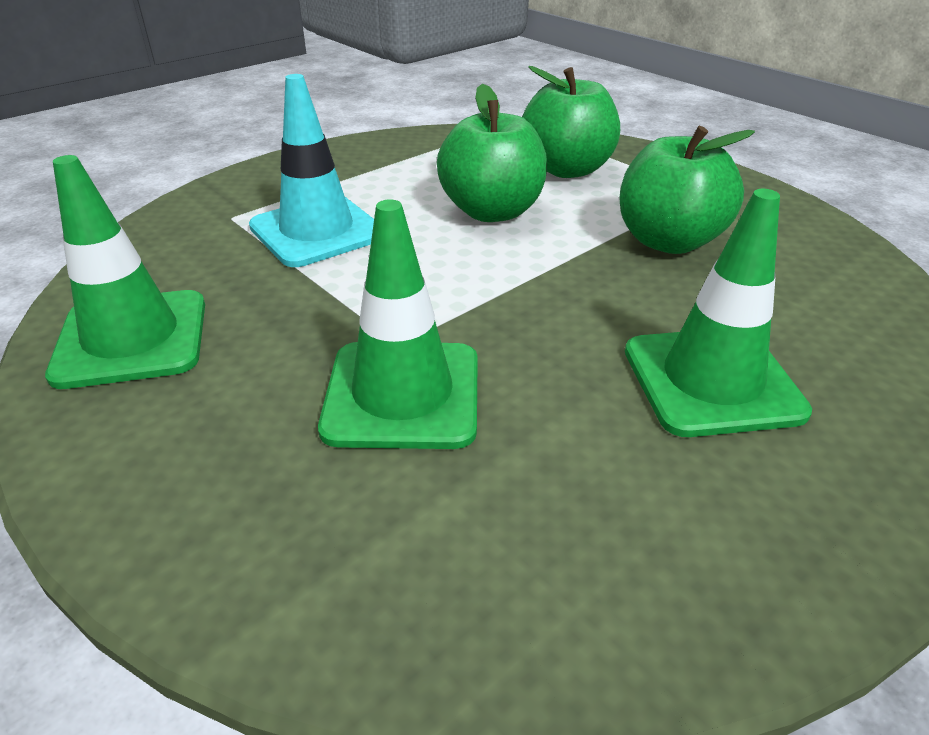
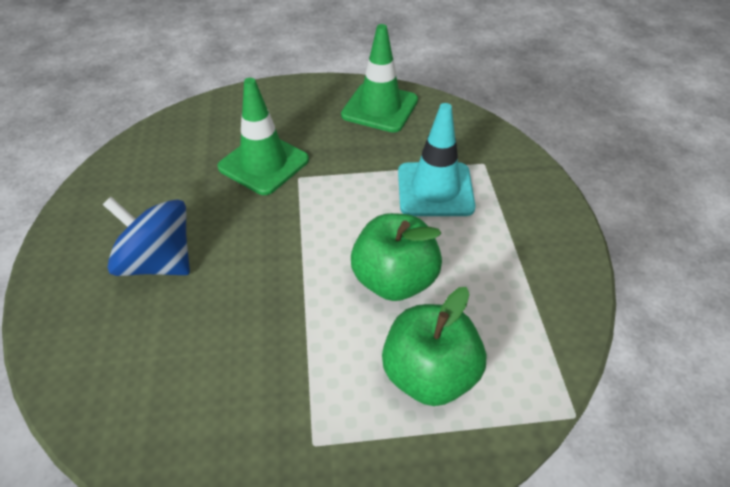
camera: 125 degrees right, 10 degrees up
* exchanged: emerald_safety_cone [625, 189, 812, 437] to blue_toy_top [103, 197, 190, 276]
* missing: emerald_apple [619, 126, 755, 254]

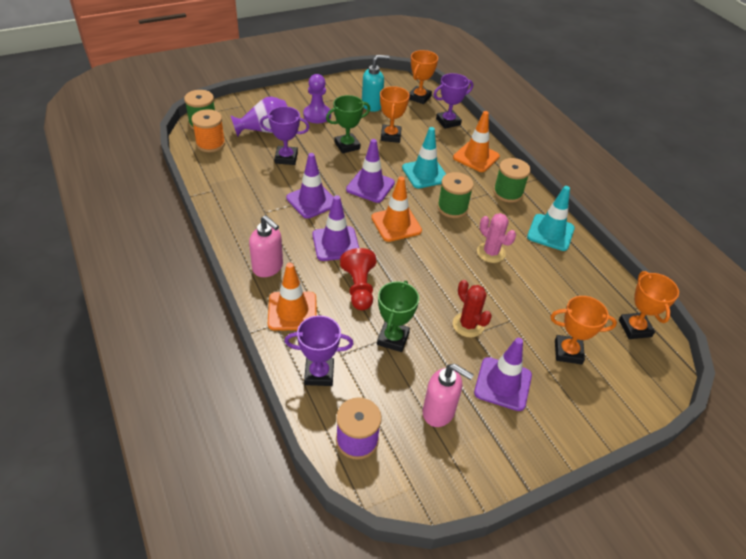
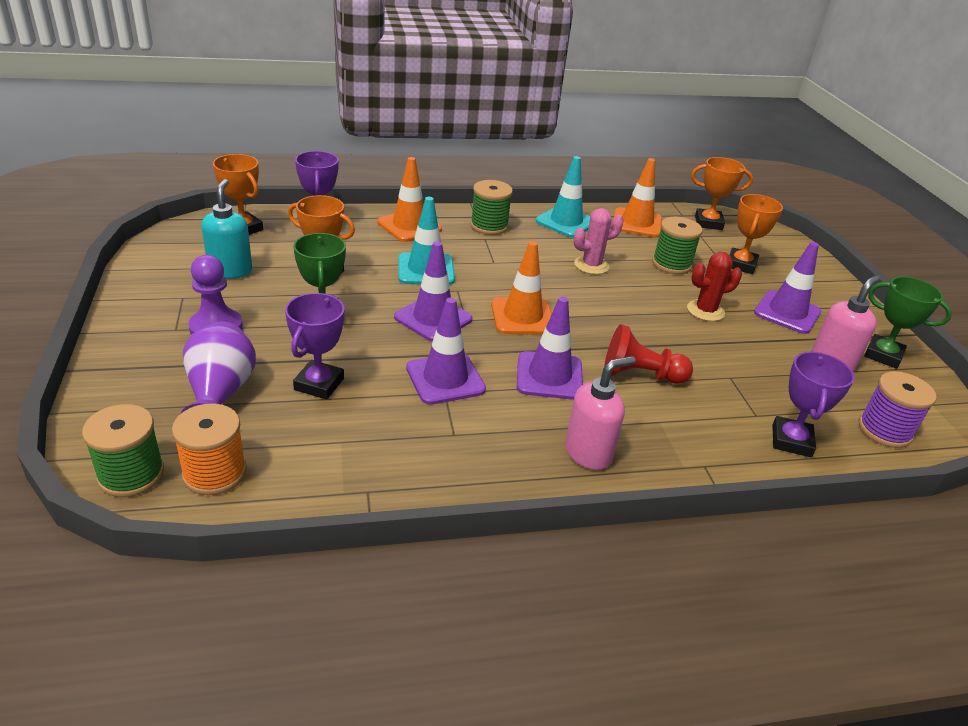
camera: 75 degrees left, 10 degrees down
* relocated: orange-coloured_safety_cone [268, 263, 316, 331] to [614, 158, 662, 237]
* relocated: emerald_spool [437, 172, 474, 218] to [652, 217, 703, 274]
* relocated: emerald_trophy [377, 281, 419, 352] to [864, 276, 952, 369]

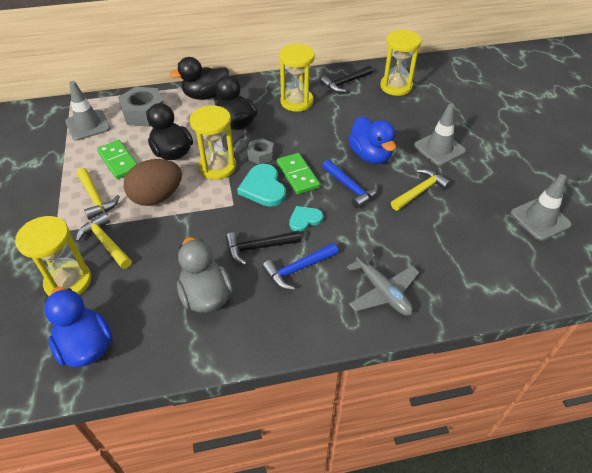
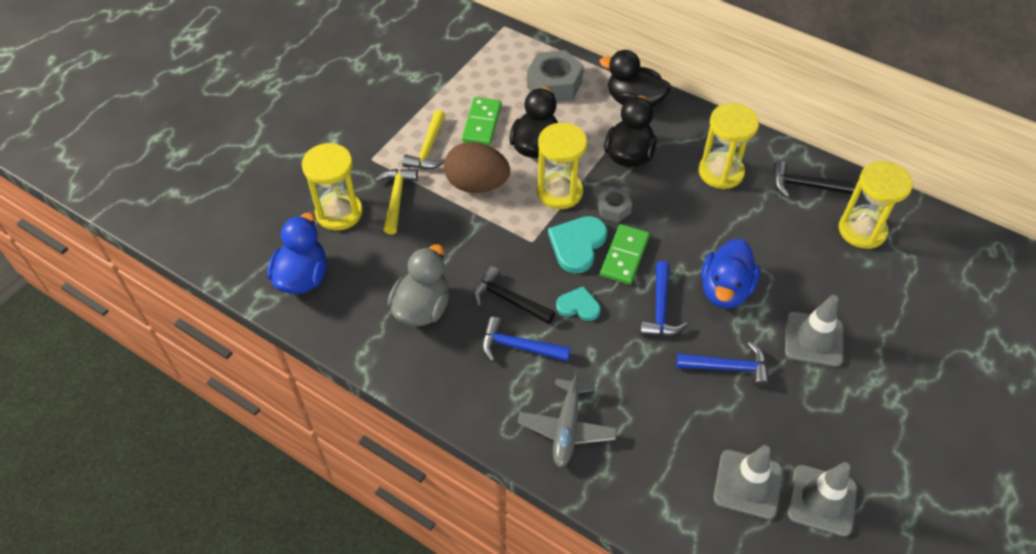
camera: 45 degrees right, 5 degrees up
* colour: bright_yellow_hammer [391, 169, 451, 211] to blue_hammer [676, 342, 769, 388]
* relocated: gray_safety_cone [65, 81, 111, 141] to [713, 445, 782, 519]

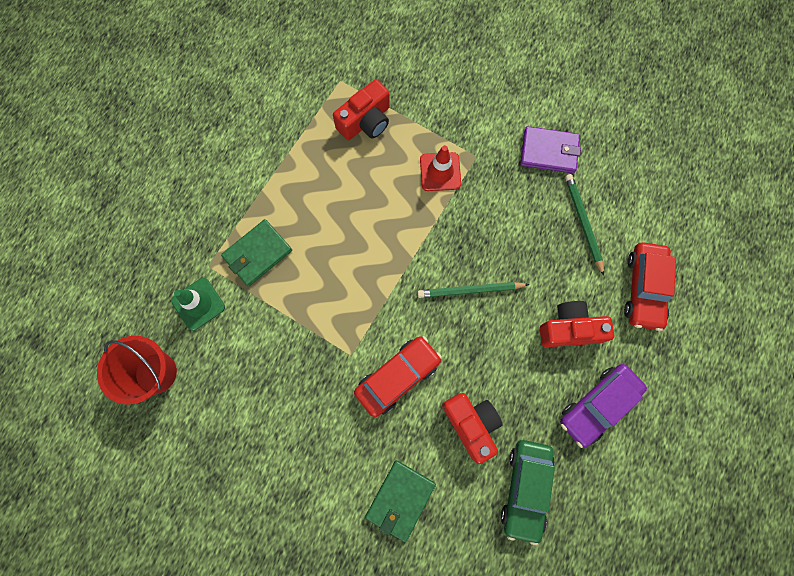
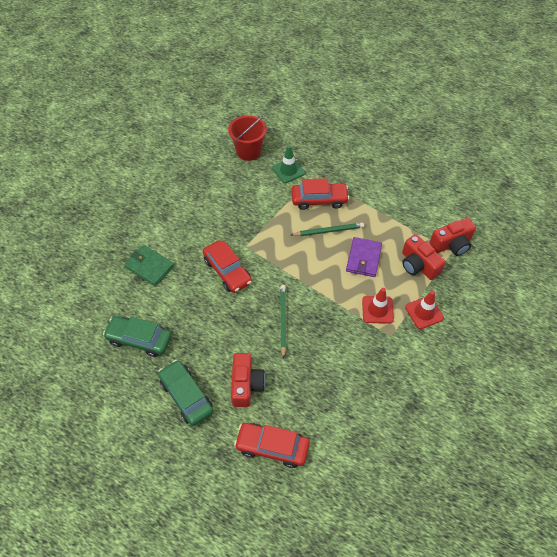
camera: 95 degrees right, 20 degrees down
* colour: purple_car [560, 364, 647, 448] to emerald_car [158, 360, 213, 426]
* exchanged: emerald_billfold [221, 219, 292, 286] to red_car [291, 178, 349, 210]
* relocated: emerald_lead_pencil [565, 174, 604, 276] to [291, 223, 364, 236]
* relocated: purple_billfold [520, 126, 581, 173] to [346, 237, 382, 277]
* appeared: red_safety_cone [405, 291, 444, 329]
* relocated: red_camera [442, 393, 503, 464] to [429, 218, 476, 256]

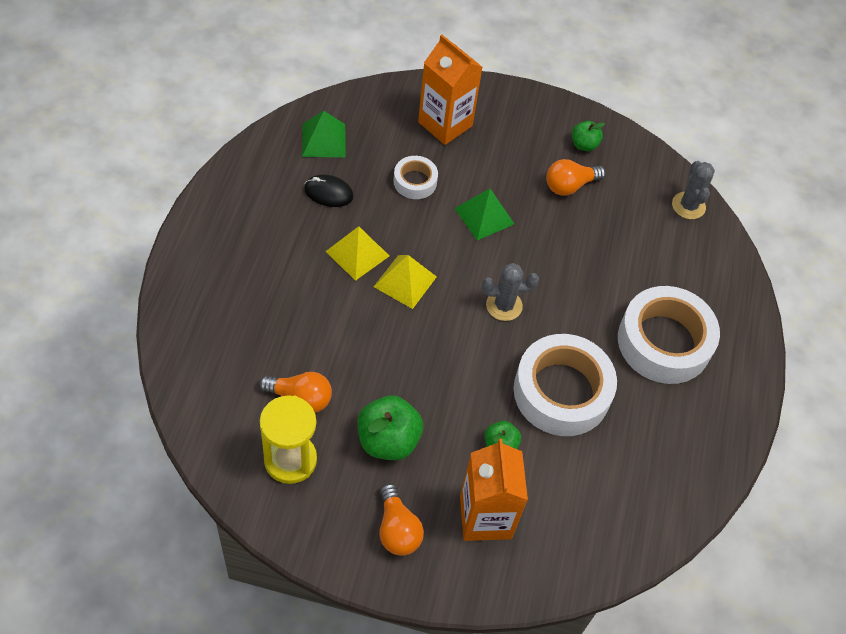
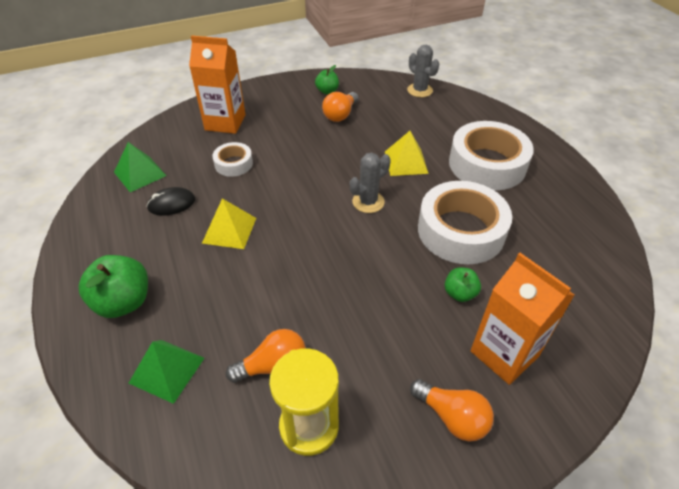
camera: 30 degrees left, 10 degrees down
* relocated: emerald_apple [357, 395, 423, 460] to [79, 255, 148, 318]
* relocated: emerald_pyramid_shape [454, 189, 514, 240] to [129, 340, 204, 404]
* relocated: bright_yellow_pyramid_shape [374, 255, 437, 309] to [385, 131, 429, 176]

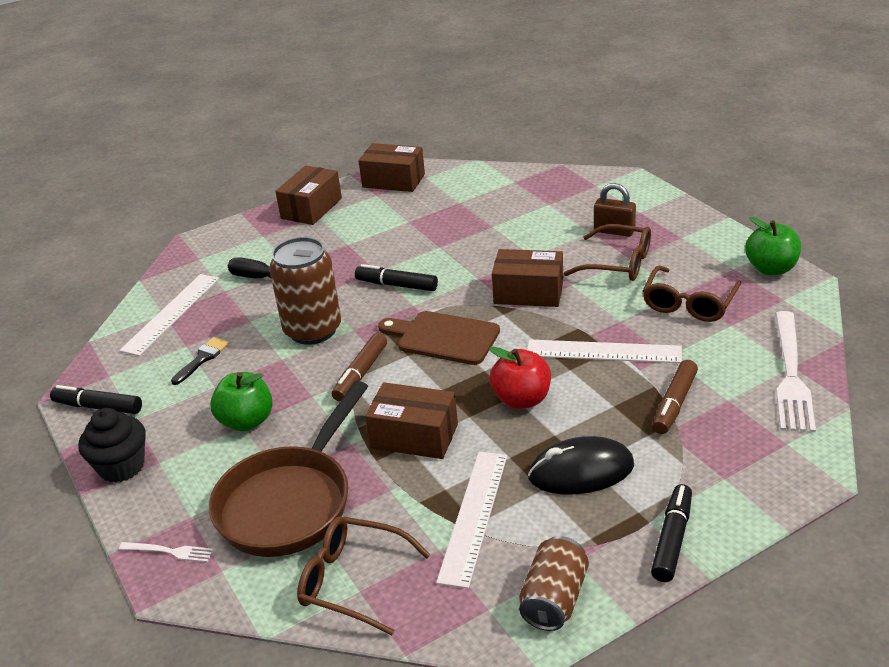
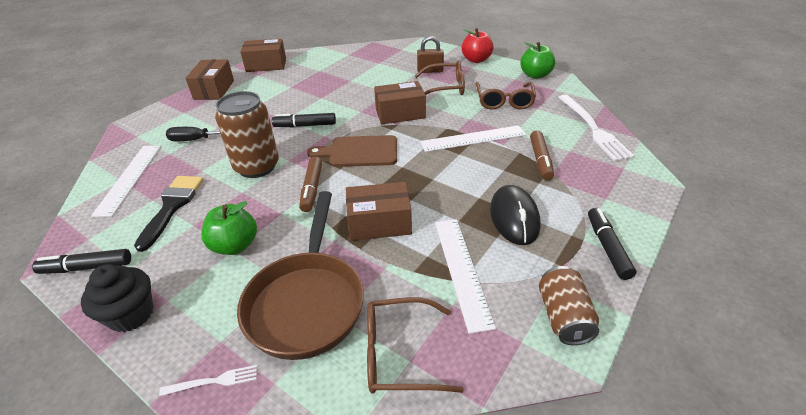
camera: 25 degrees left, 5 degrees up
* size: jet-black_paintbrush [171, 337, 229, 385] = [134, 176, 204, 252] x1.68
* relocated: red_apple [489, 347, 551, 409] to [462, 28, 494, 63]
* spun: jet-black_computer_mouse [528, 436, 634, 494] = [490, 185, 541, 245] 60 degrees counterclockwise

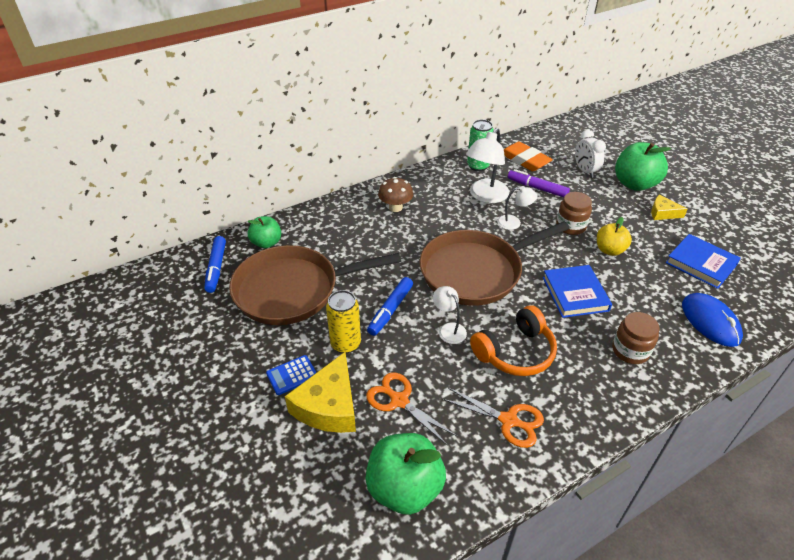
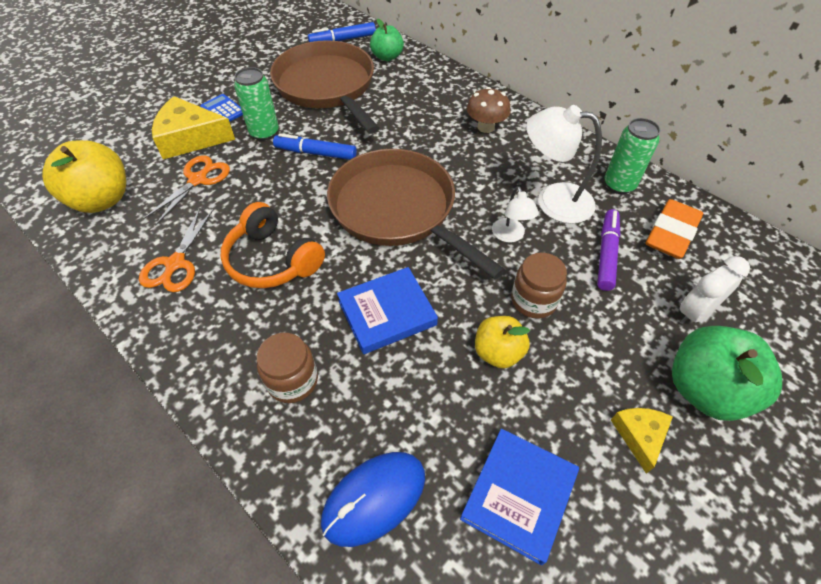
camera: 75 degrees right, 10 degrees up
* colour: emerald_apple [365, 433, 446, 515] to bright_yellow_apple [42, 140, 126, 213]
* colour: bright_yellow_soda_can [326, 290, 361, 353] to emerald_soda_can [234, 67, 279, 141]
* missing: snow-white_reading_lamp [433, 286, 467, 344]

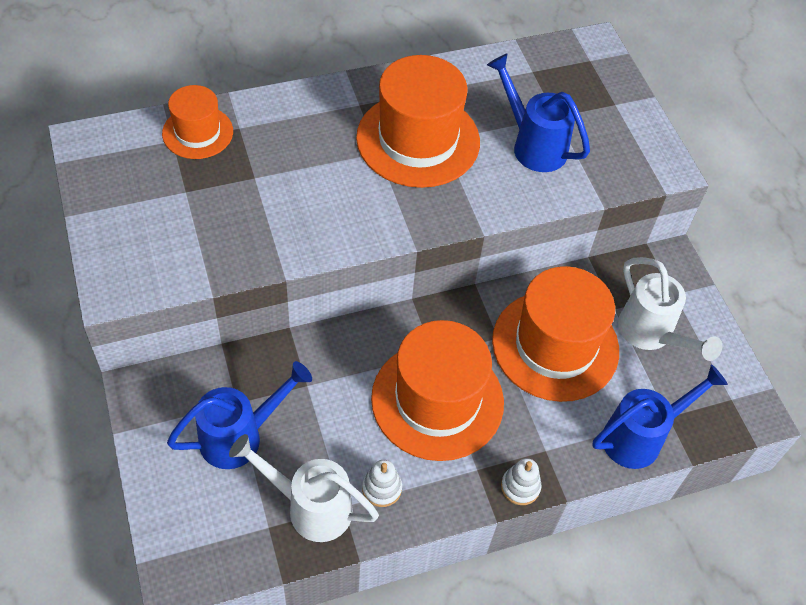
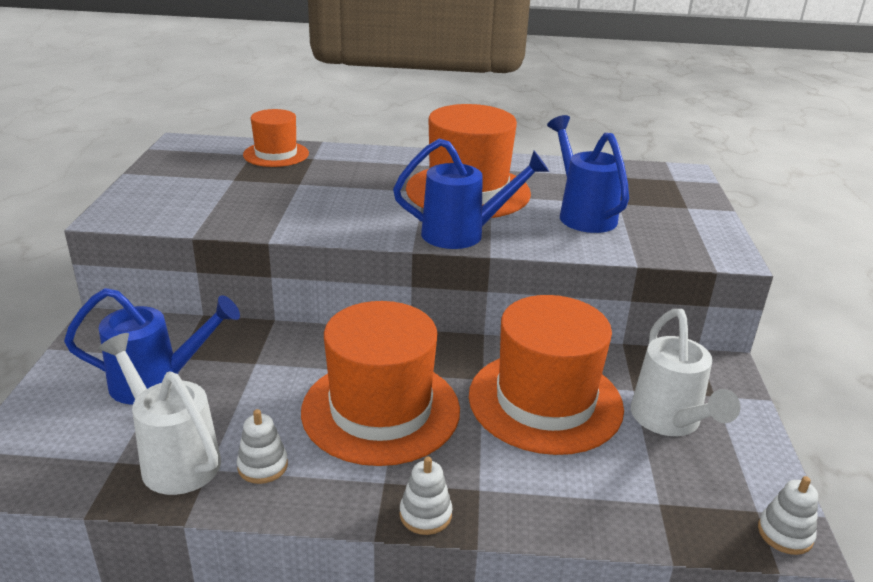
camera: 25 degrees right, 25 degrees down
* relocated: blue_sprinkling_can [592, 364, 728, 469] to [393, 138, 549, 249]
* appeared: snow-white_stacking_toy [758, 476, 818, 555]

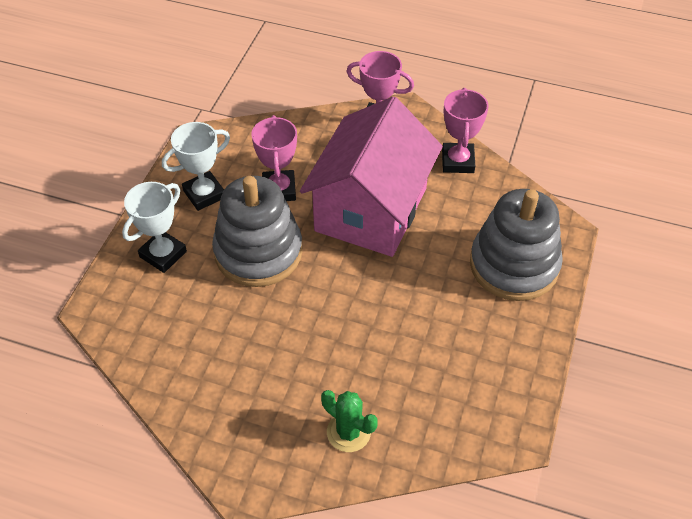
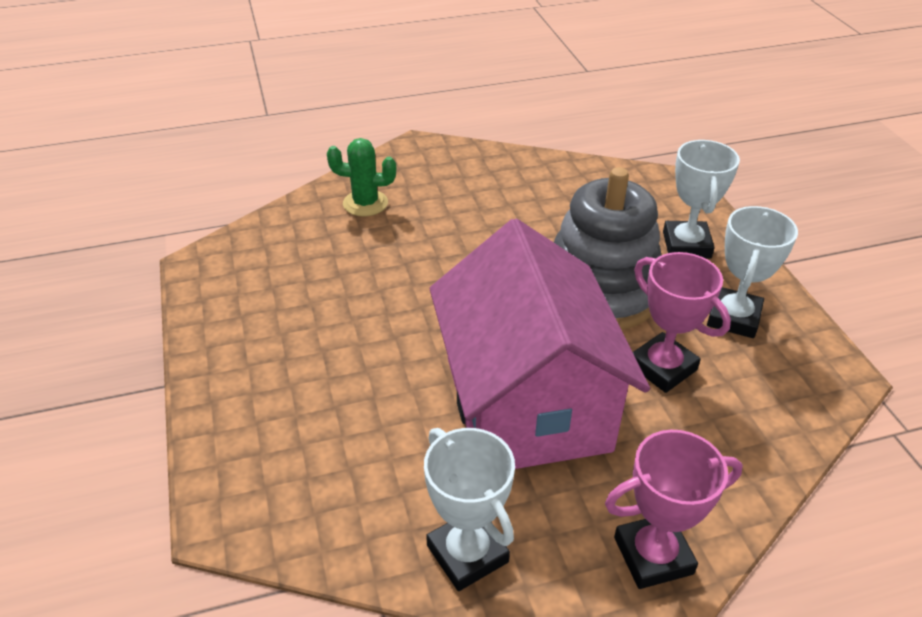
camera: 145 degrees right, 10 degrees down
* colour: rose-pink_trophy [442, 88, 489, 173] to snow-white_trophy [424, 428, 515, 591]
* missing: gray_stacking_toy [470, 189, 563, 301]

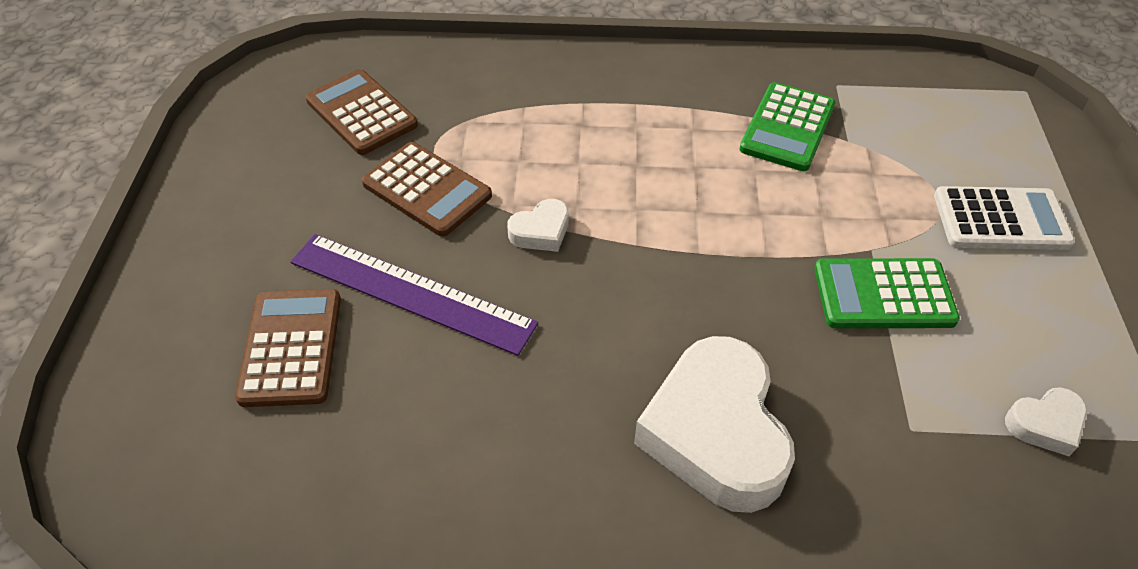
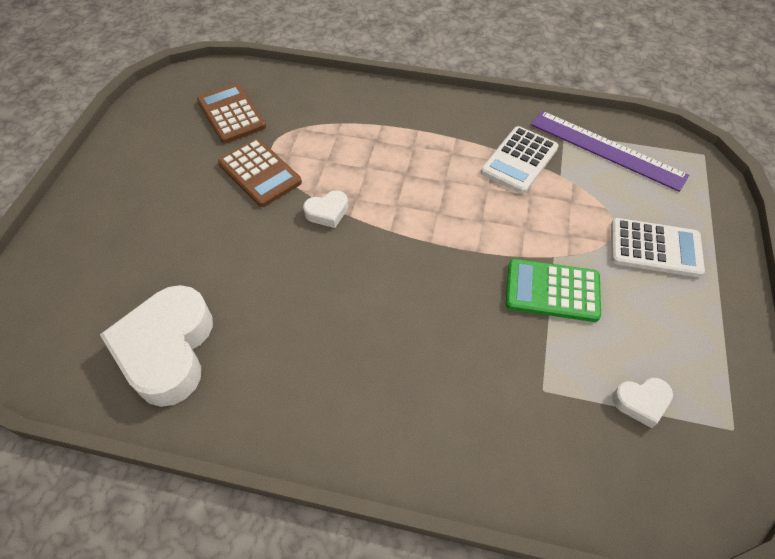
camera: 10 degrees right, 5 degrees up
* relocated: snow-white_heart [634, 336, 795, 513] to [100, 285, 213, 407]
* colour: emerald_calculator [739, 82, 835, 171] to snow-white_calculator [481, 126, 559, 194]
* relocated: purple_ruler [290, 234, 538, 356] to [531, 111, 689, 192]
* missing: brown_calculator [235, 289, 341, 407]

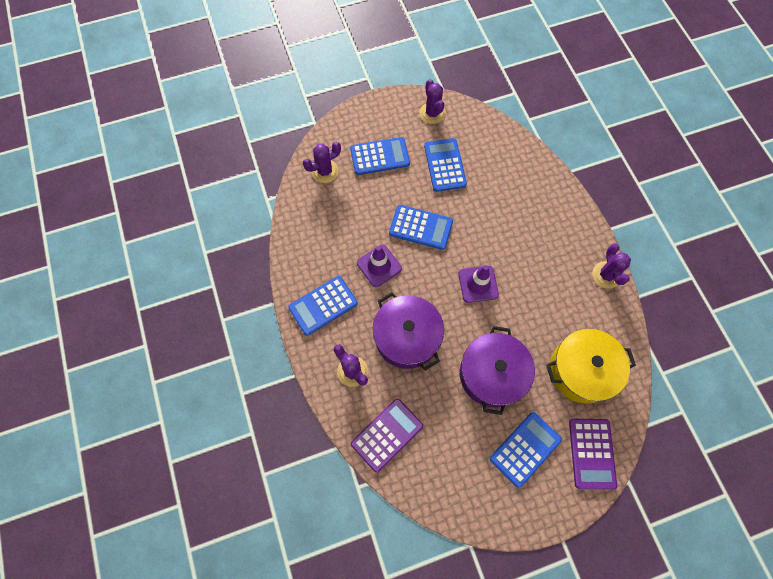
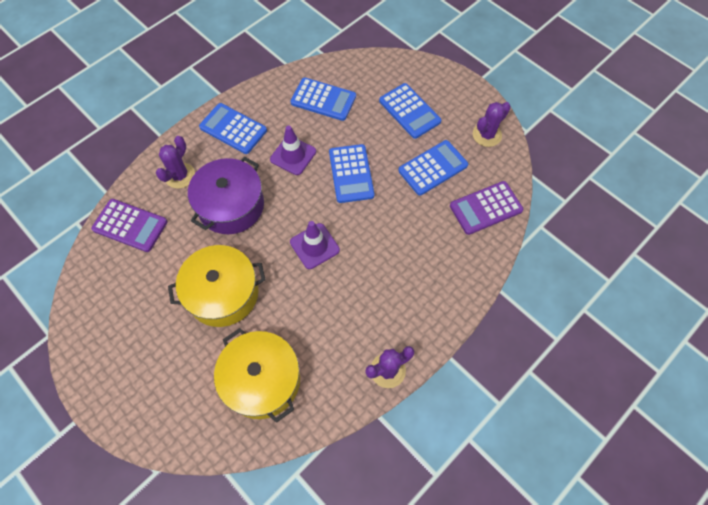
camera: 65 degrees right, 5 degrees down
* colour: purple_stockpot [460, 326, 535, 415] to bright_yellow_stockpot [168, 245, 265, 327]
* relocated: blue_calculator [490, 412, 562, 488] to [290, 78, 356, 121]
* relocated: purple_calculator [569, 419, 617, 490] to [450, 181, 523, 235]
* missing: purple_saguaro_cactus [303, 141, 341, 183]

